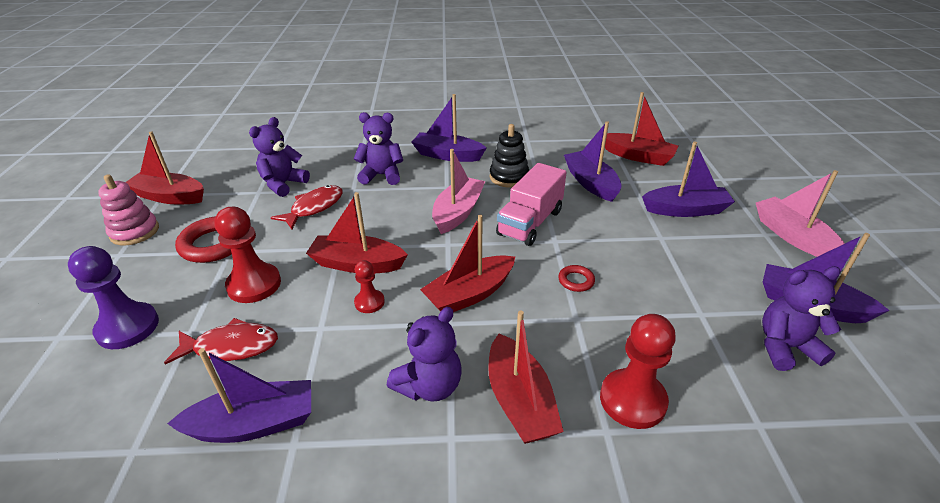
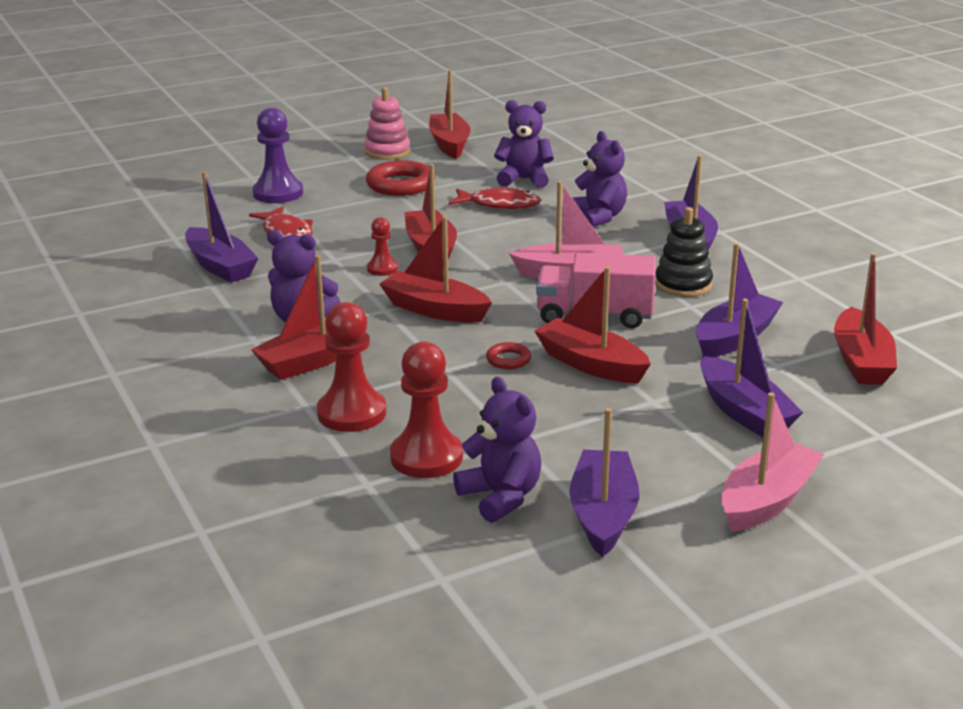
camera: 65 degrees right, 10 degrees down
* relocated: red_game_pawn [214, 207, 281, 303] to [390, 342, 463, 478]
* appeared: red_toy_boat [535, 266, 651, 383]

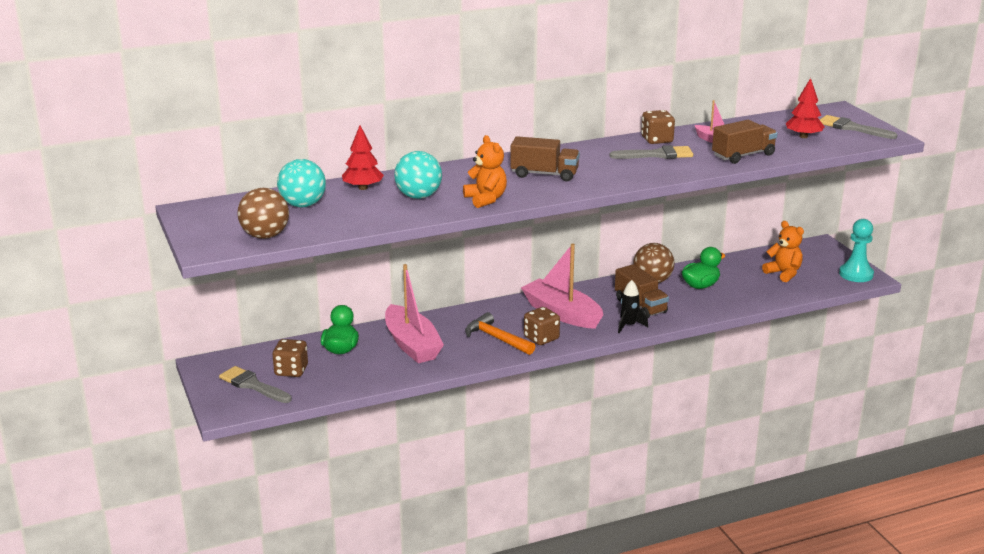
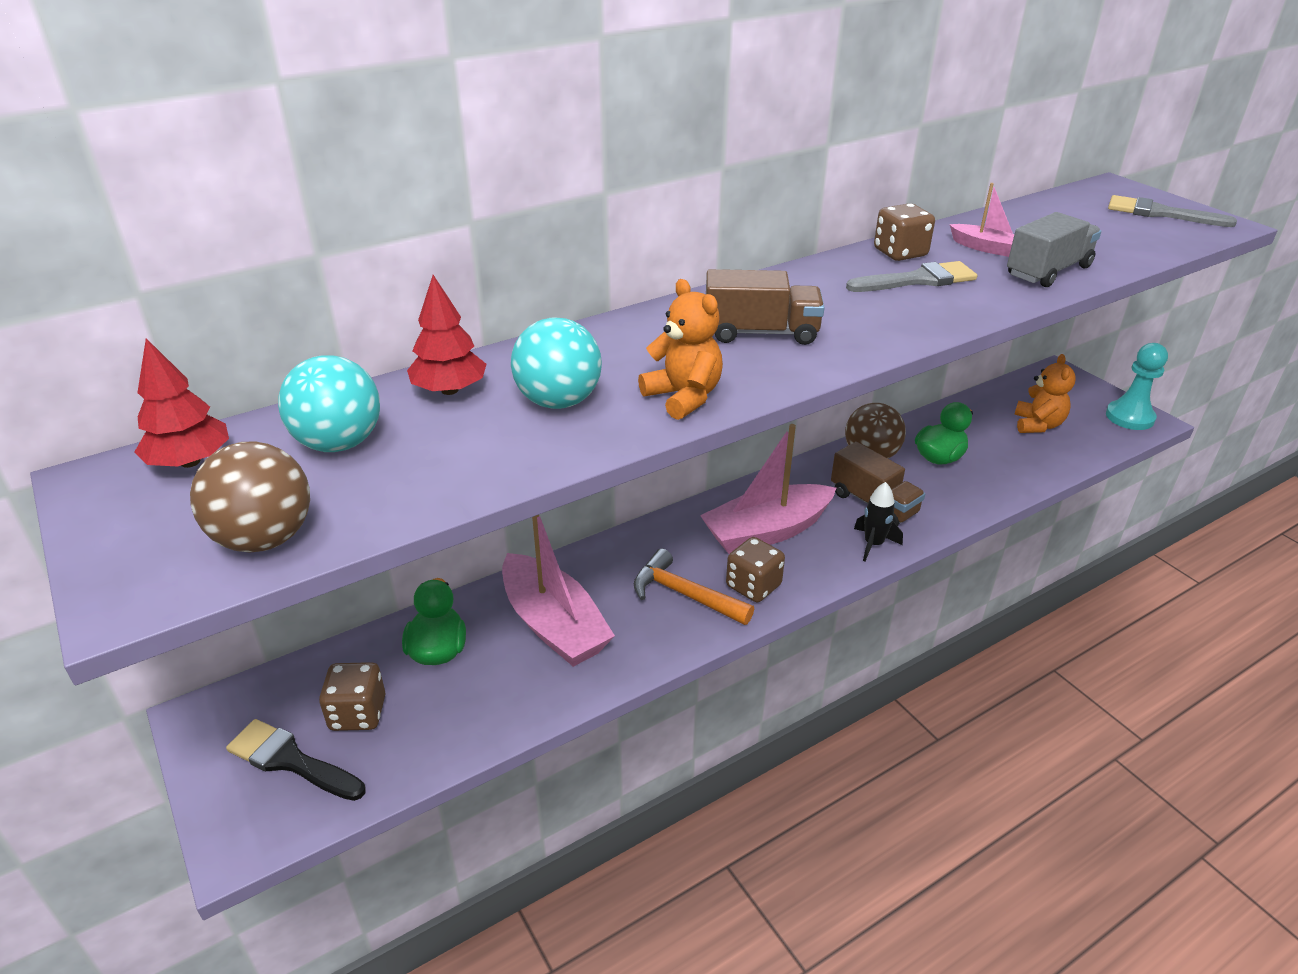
camera: 10 degrees left, 10 degrees up
* relocated: red_toy_tree [786, 78, 825, 138] to [135, 338, 229, 468]
* colour: gray_paintbrush [219, 366, 292, 403] to jet-black_paintbrush [226, 719, 366, 801]
* spun: rose-pink_toy_boat [521, 244, 603, 329] = [700, 424, 836, 554] 60 degrees counterclockwise
* colour: brown_truck [712, 120, 777, 164] to gray_truck [1007, 212, 1101, 287]
* spun: orange-coloured_stuffed_bear [762, 221, 804, 282] = [1014, 354, 1076, 433] 60 degrees clockwise

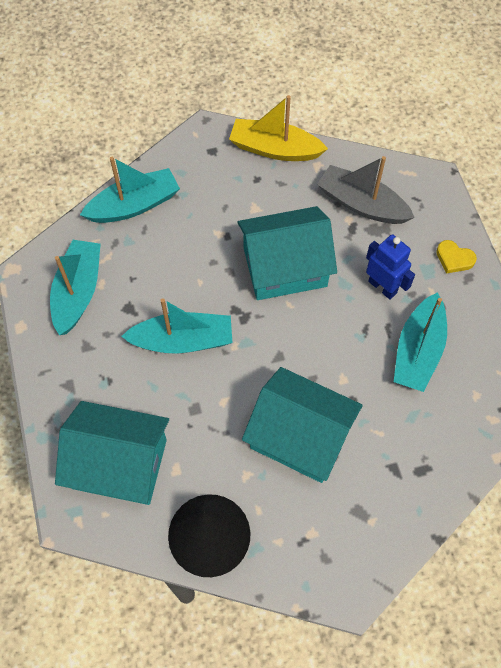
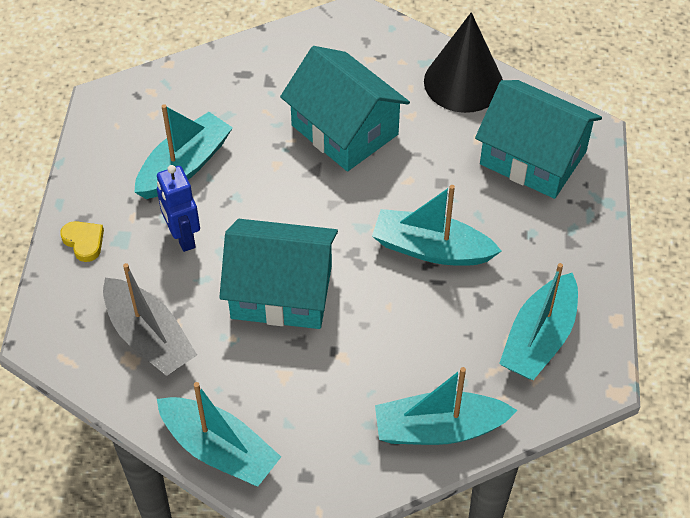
camera: 160 degrees left, 10 degrees down
* colour: bright_yellow_toy_boat [229, 95, 328, 161] to turquoise_toy_boat [157, 382, 281, 487]

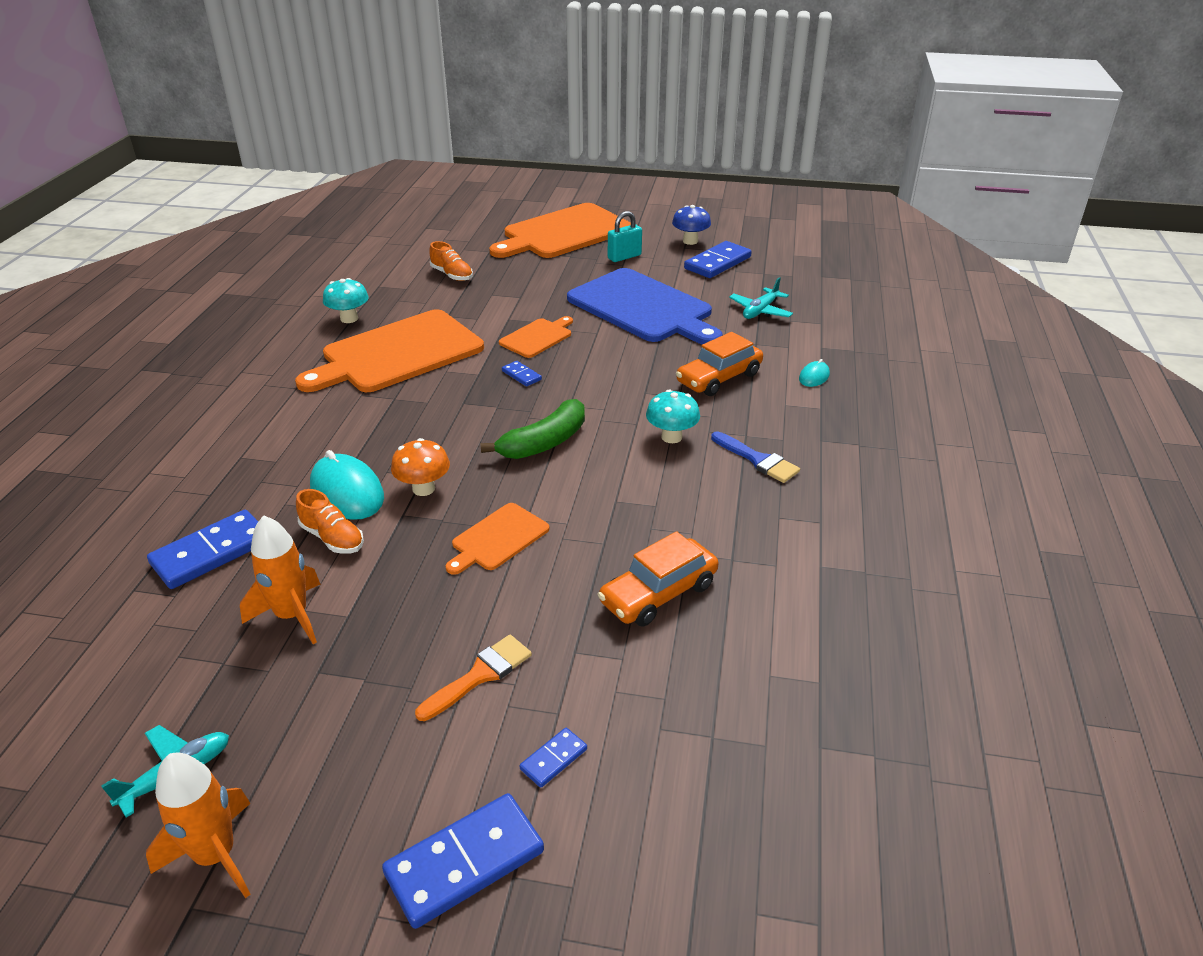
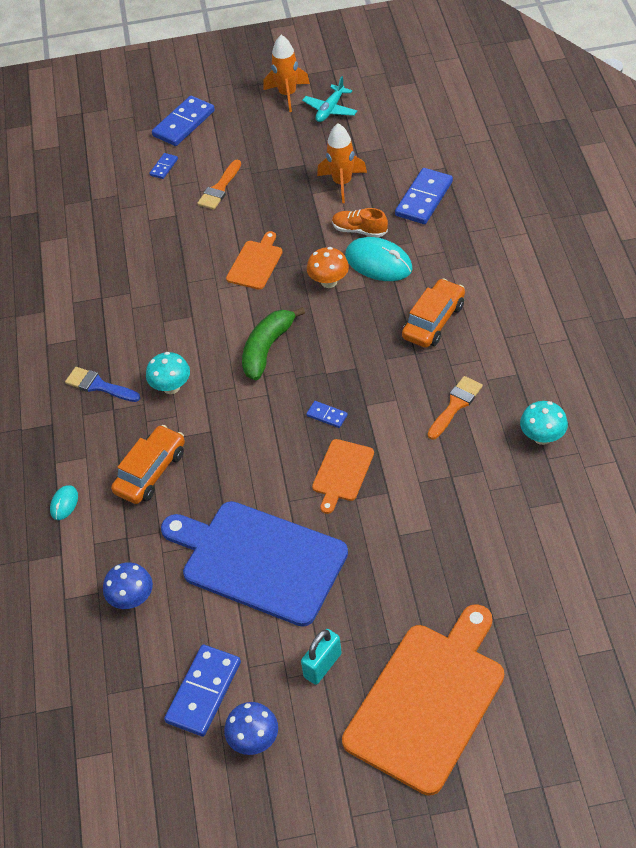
camera: 165 degrees right, 15 degrees up
* exchanged: turquoise_aeroplane [729, 277, 793, 319] to blue_mushroom [103, 562, 153, 609]
* relocated: orange-coloured_car [598, 531, 719, 626] to [402, 278, 465, 348]
* exchanged: orange-coloured_chopping_board [295, 309, 484, 392] to orange-coloured_paintbrush [428, 376, 483, 440]
* missing: orange-coloured_shoe [429, 241, 473, 281]

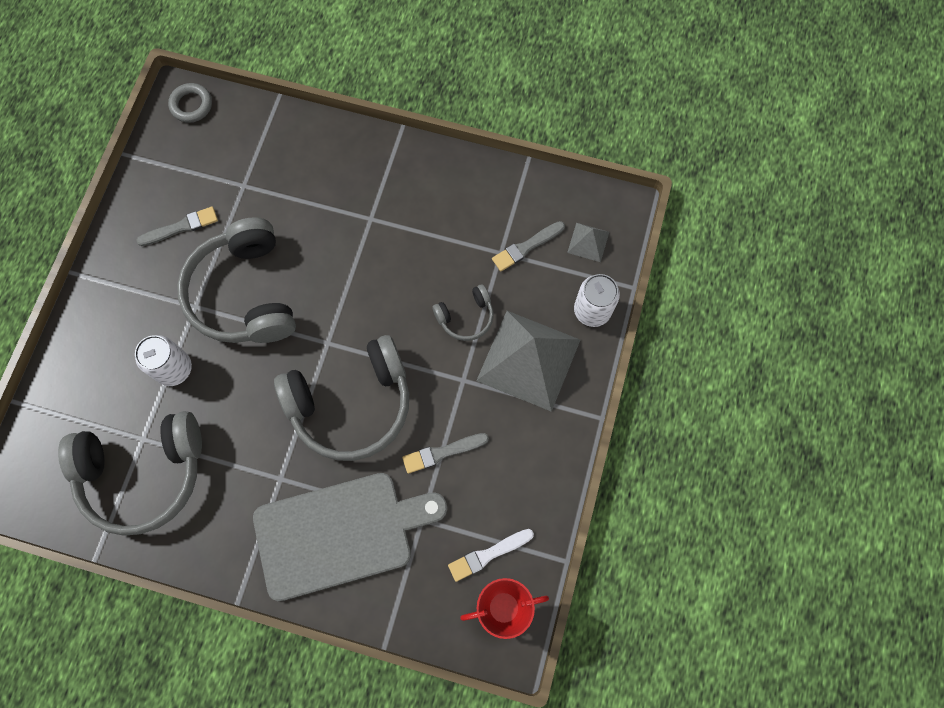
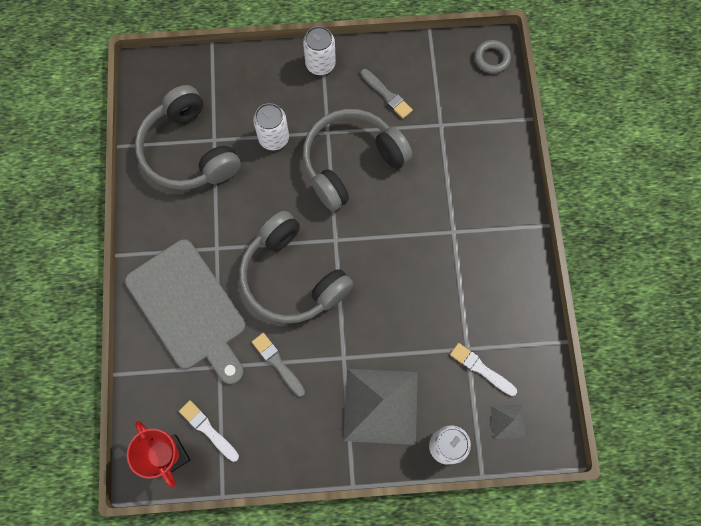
camera: 70 degrees right, 0 degrees up
* appeared: snow-white_soda_can [303, 26, 336, 75]
* colour: gray_paintbrush [492, 221, 565, 271] to snow-white_paintbrush [450, 343, 517, 396]
* missing: gray_headphones [432, 285, 494, 341]

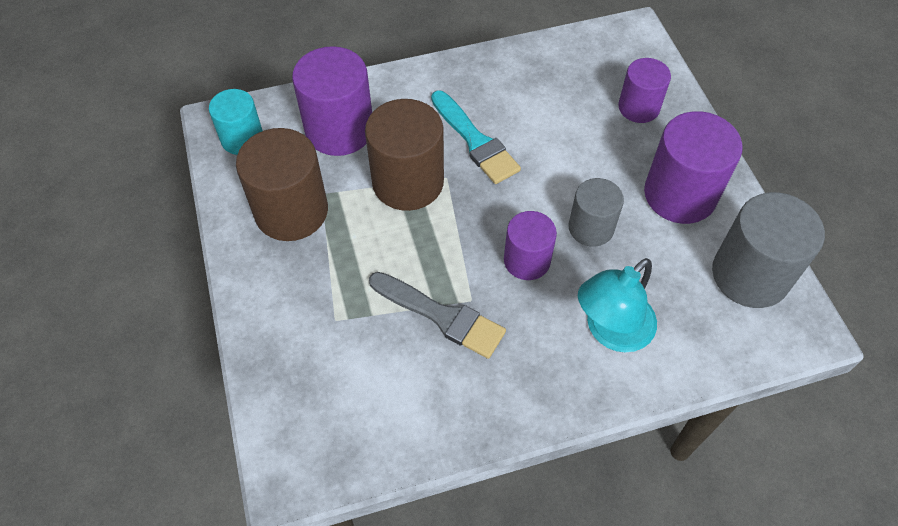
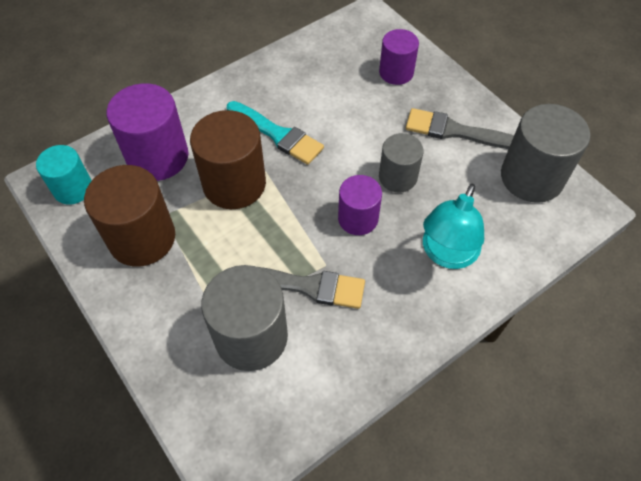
camera: 20 degrees left, 0 degrees up
* appeared: gray_cylinder [201, 265, 288, 371]
* exchanged: purple_cylinder [644, 111, 743, 224] to gray_paintbrush [406, 108, 514, 149]

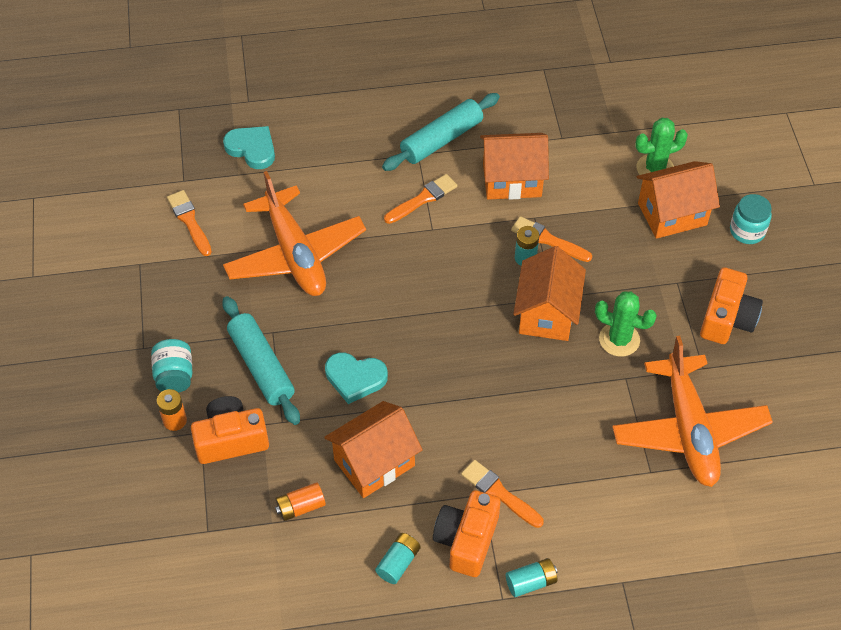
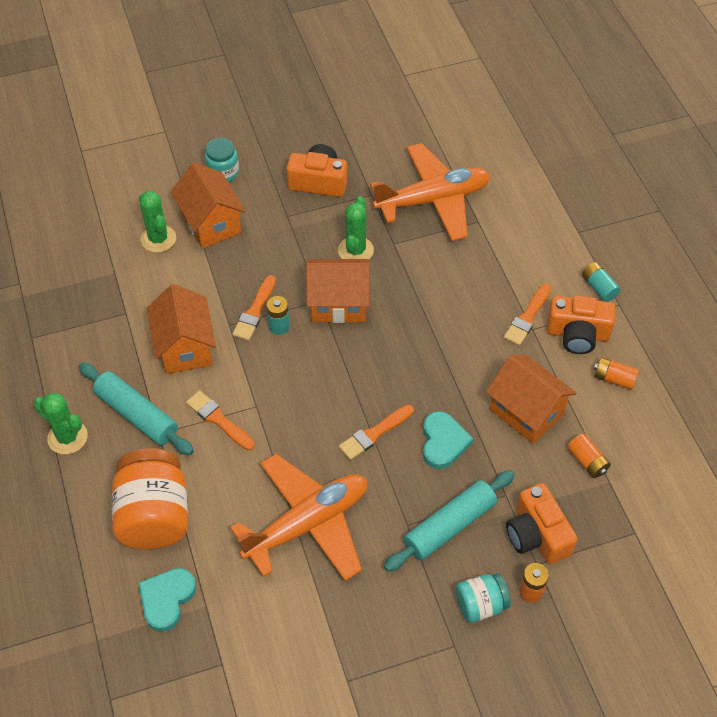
camera: 100 degrees left, 0 degrees up
* appeared: emerald_saguaro_cactus [34, 393, 88, 454]
* appeared: orange-coloured_preserve_jar [112, 448, 188, 549]
* relocated: orange-coloured_paintbrush [167, 190, 212, 256] to [339, 405, 414, 460]
* colour: turquoise_AA_battery [375, 533, 421, 584] to orange-coloured_AA_battery [594, 357, 639, 390]

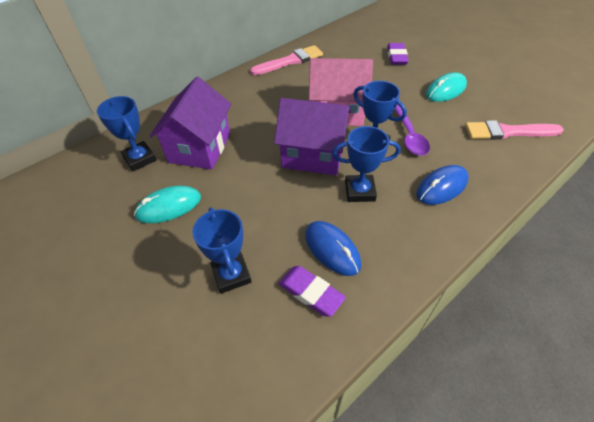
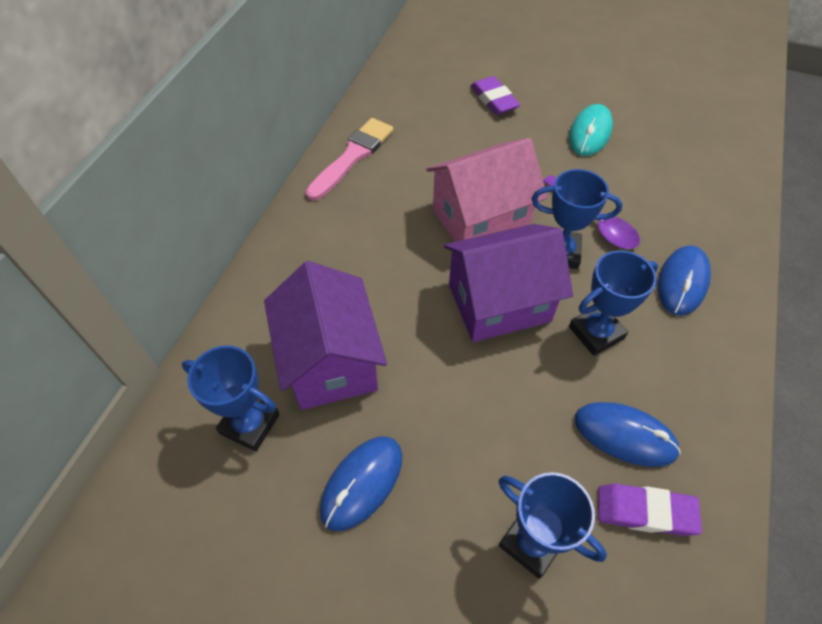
camera: 30 degrees left, 5 degrees up
* colour: turquoise_computer_mouse [134, 186, 201, 223] to blue_computer_mouse [320, 436, 402, 531]
* missing: rose-pink_paintbrush [465, 120, 564, 140]

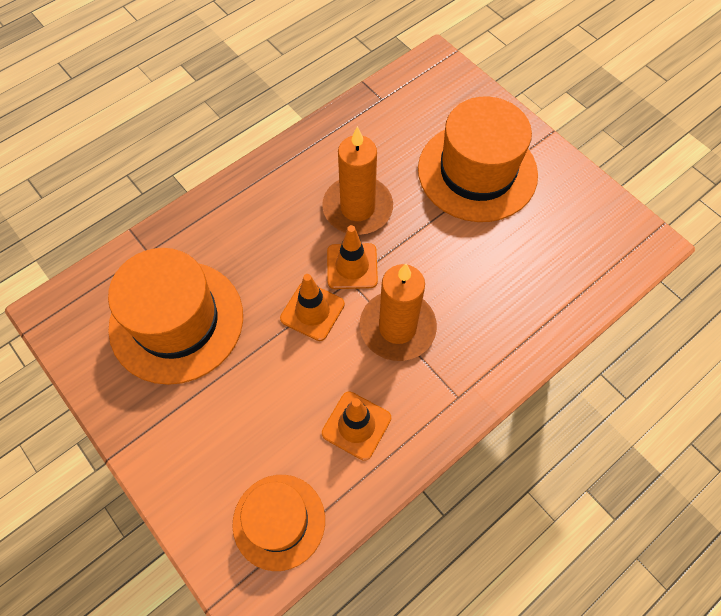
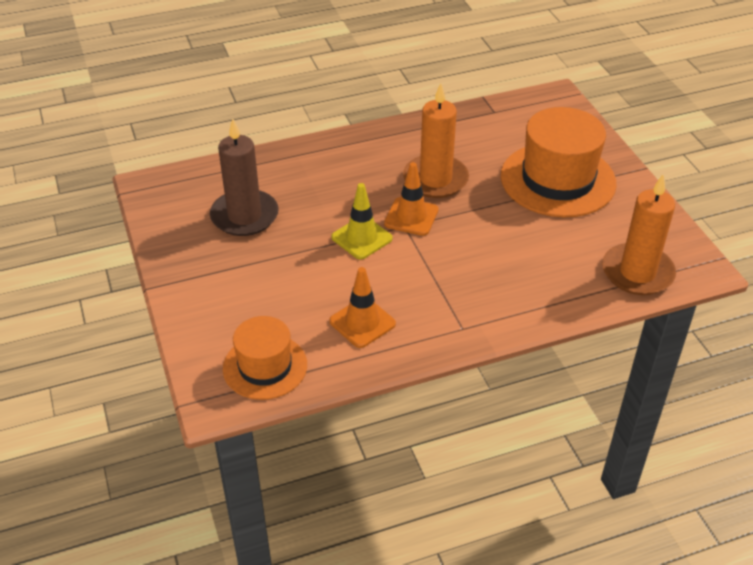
camera: 20 degrees right, 20 degrees down
* exchanged: orange-coloured_top_hat [108, 248, 243, 385] to brown_candle [210, 119, 279, 236]
* colour: orange-coloured_safety_cone [280, 274, 345, 341] to bright_yellow_safety_cone [331, 183, 393, 259]
* relocated: orange-coloured_candle [360, 264, 437, 361] to [602, 175, 676, 295]

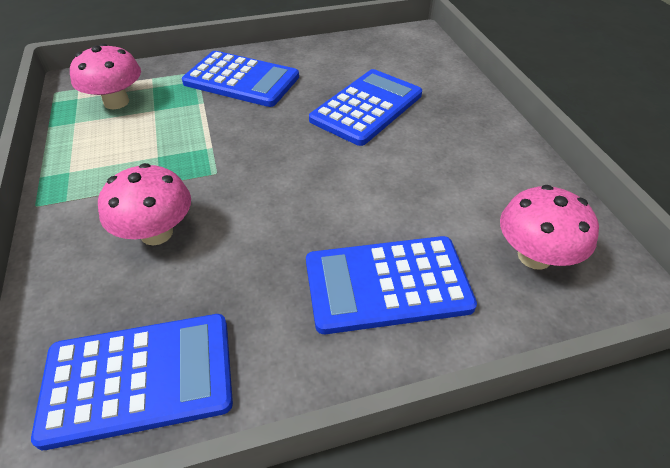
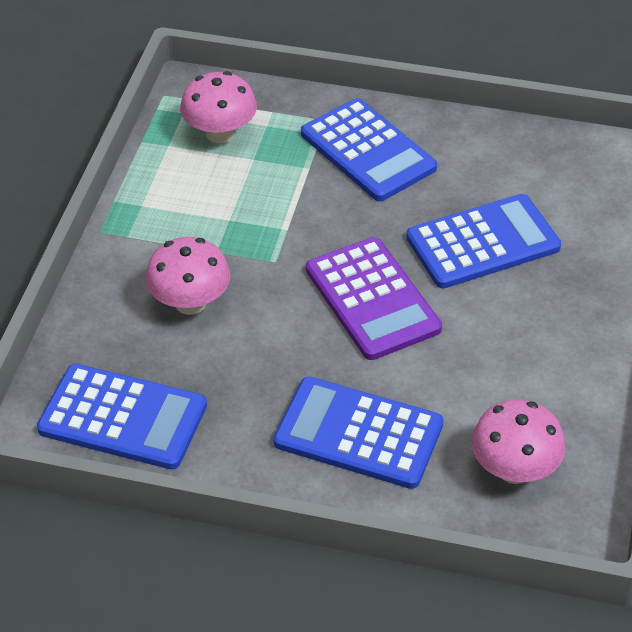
camera: 30 degrees right, 0 degrees up
* appeared: purple_calculator [306, 237, 442, 360]

